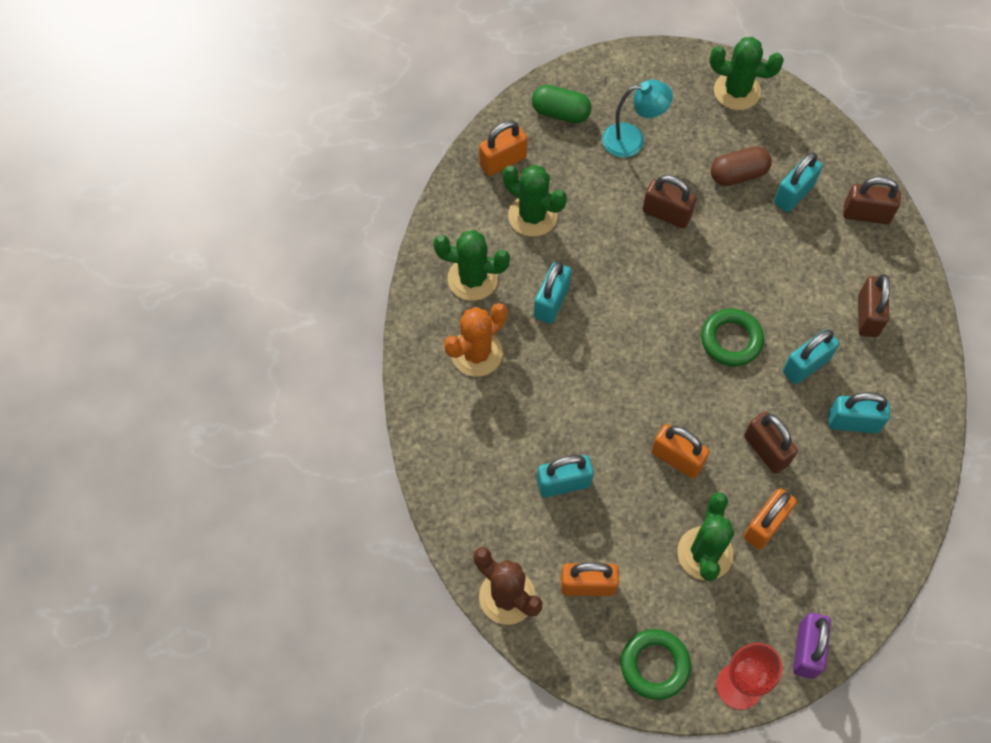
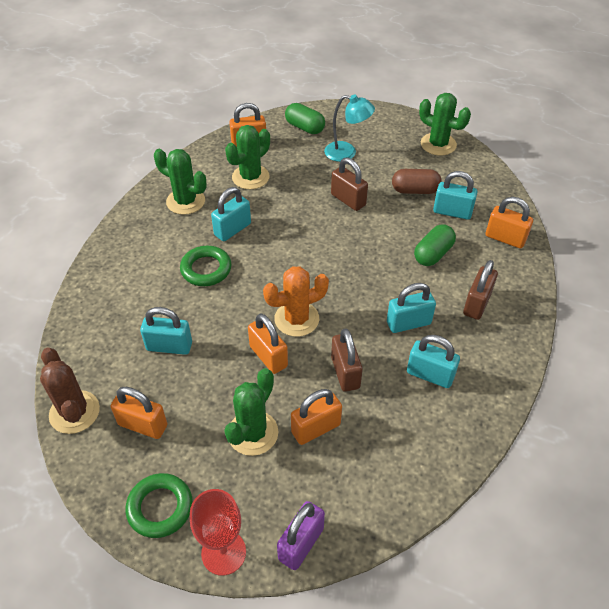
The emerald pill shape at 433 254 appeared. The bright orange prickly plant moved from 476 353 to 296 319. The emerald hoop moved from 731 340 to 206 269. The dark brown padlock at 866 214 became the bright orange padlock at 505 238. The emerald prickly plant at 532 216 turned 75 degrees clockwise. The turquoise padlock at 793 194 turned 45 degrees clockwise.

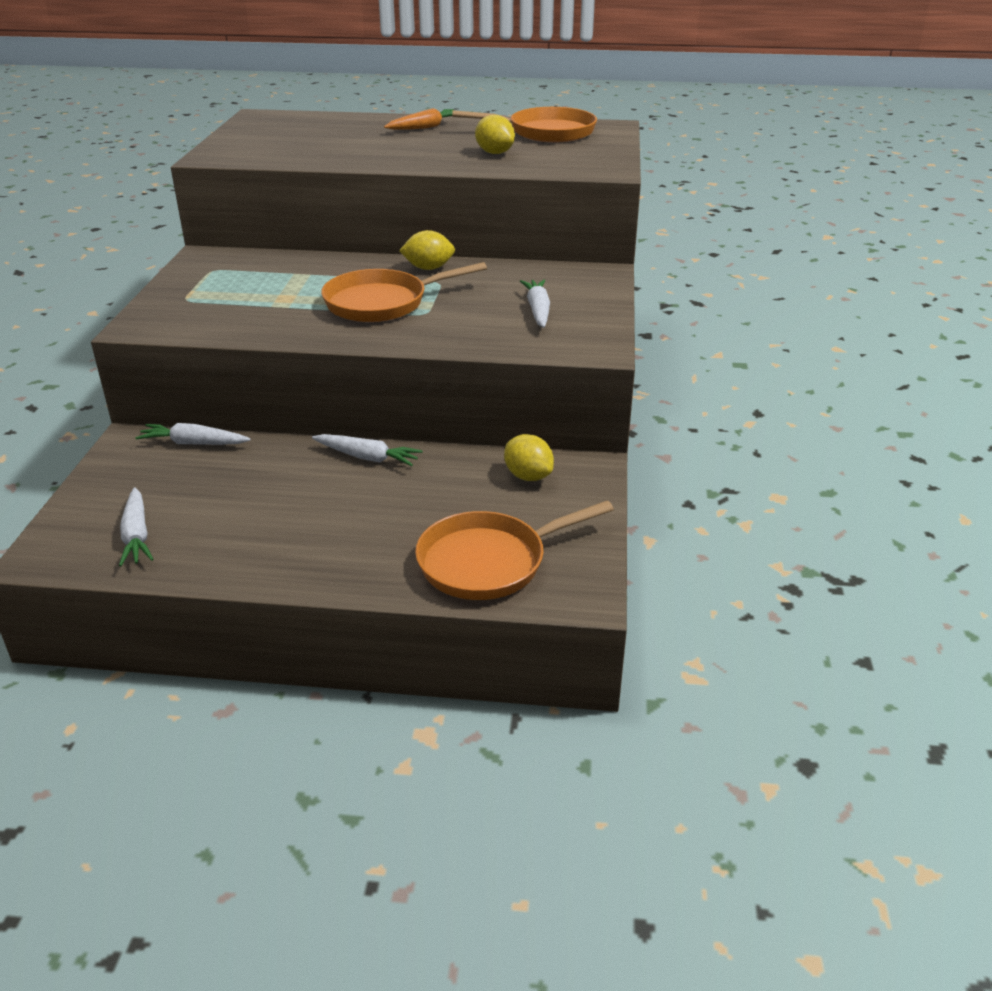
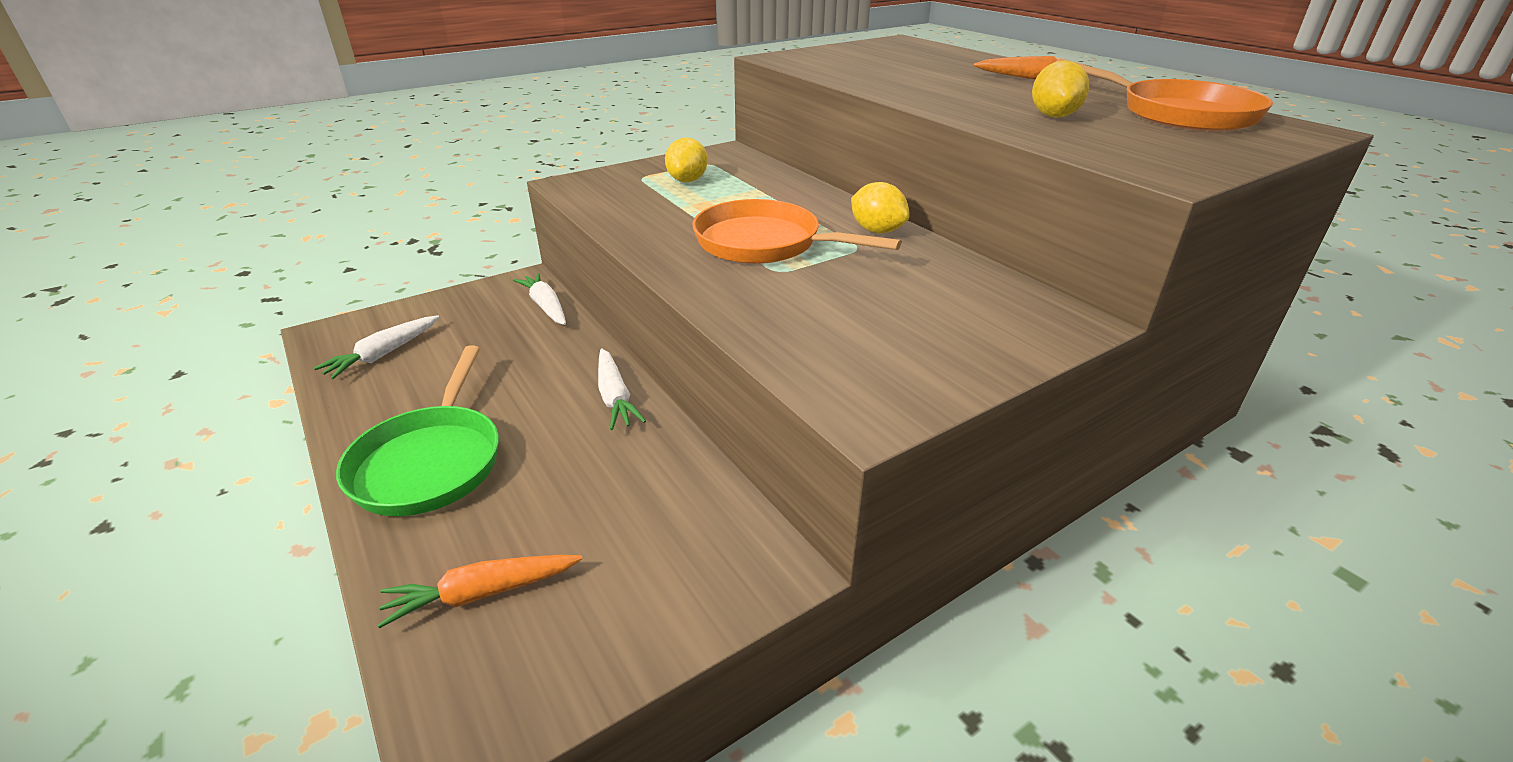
The white root vegetable at 538 310 disappeared. The emerald pan at 430 461 appeared. The bright yellow citrus fruit moved from 528 476 to 687 180. The bright orange pan at 489 562 was replaced by the bright orange root vegetable at 482 593.

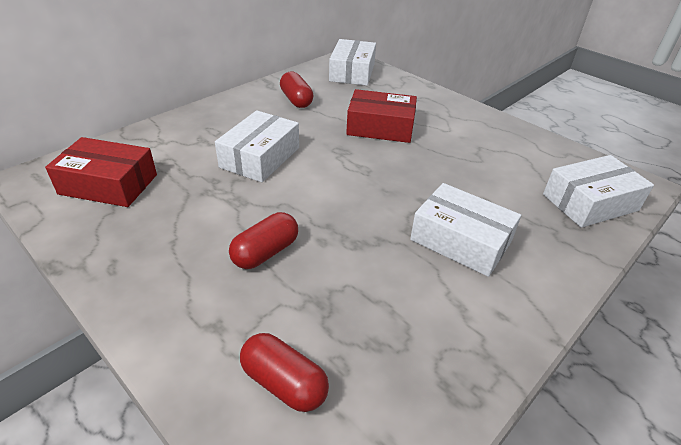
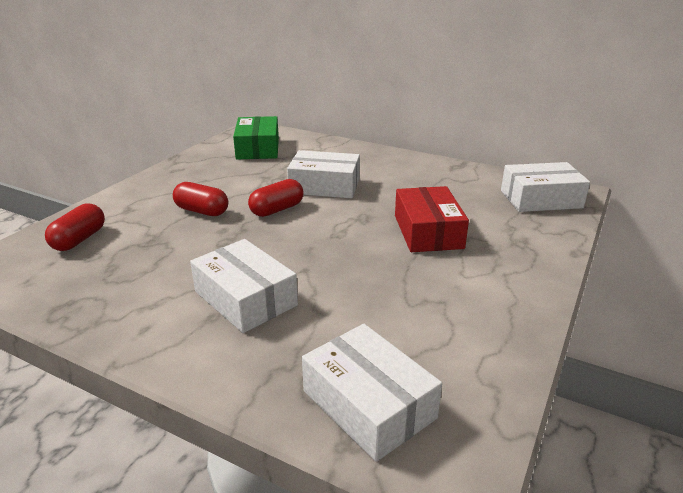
The scarlet pill shape moved from 296 100 to 277 210. The scarlet package at 108 184 became the emerald package at 257 148. The white package at 460 241 turned 60 degrees counterclockwise.

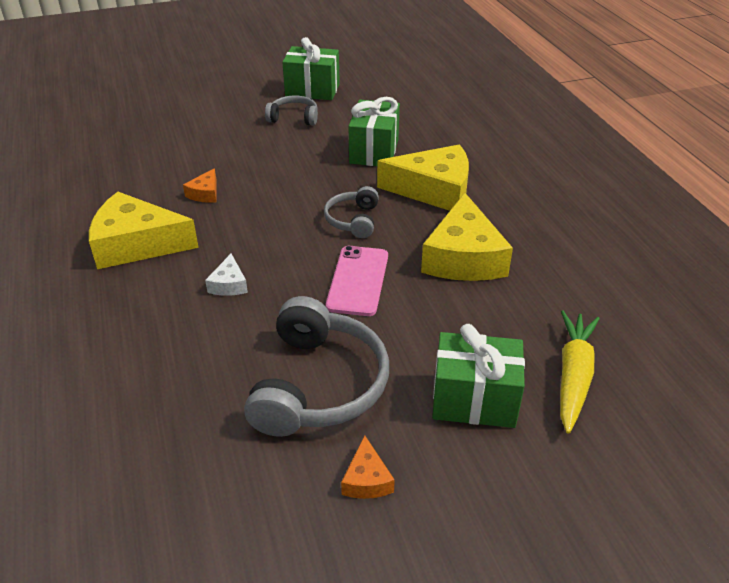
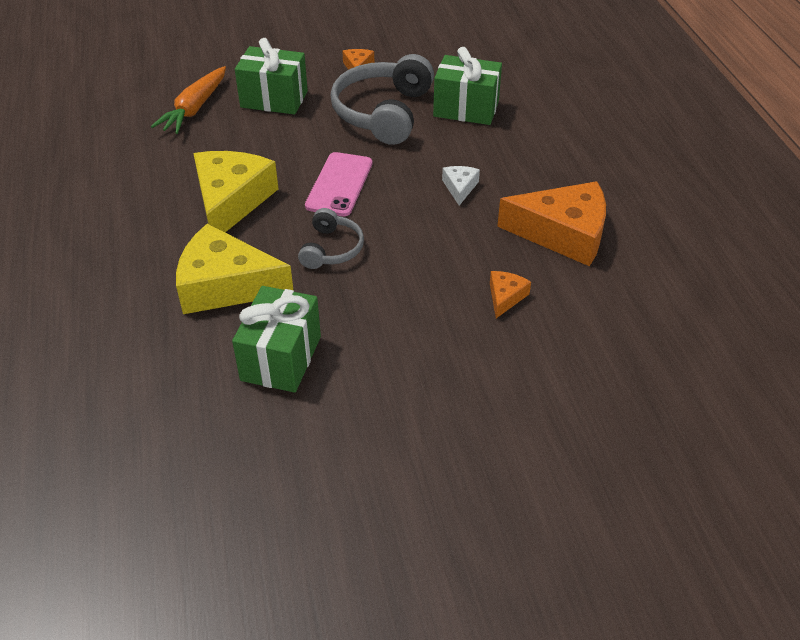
The ash-grey headphones at 294 118 disappeared. The emerald wrapped gift moved from 312 90 to 466 109. The bright yellow piece of cheese at 136 244 became the bright orange piece of cheese at 563 233. The bright yellow root vegetable at 573 375 became the bright orange root vegetable at 194 109.

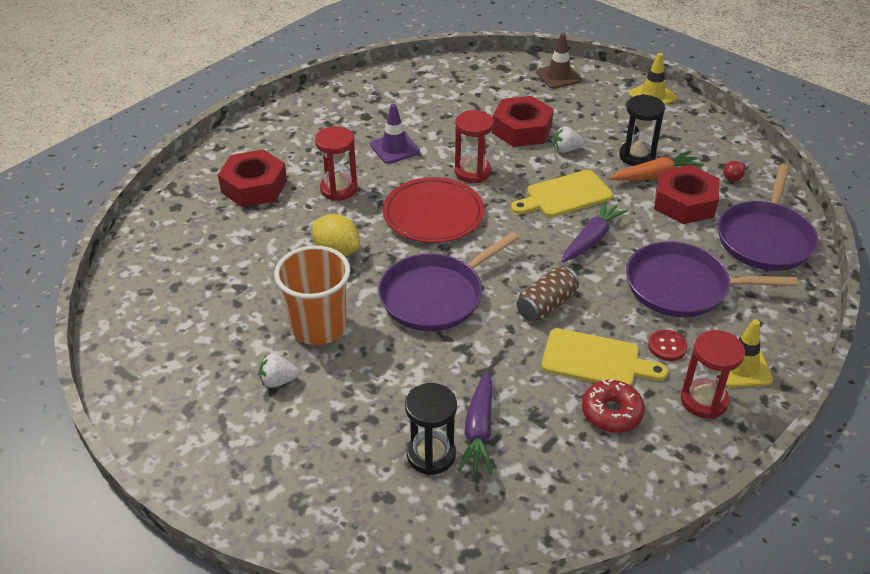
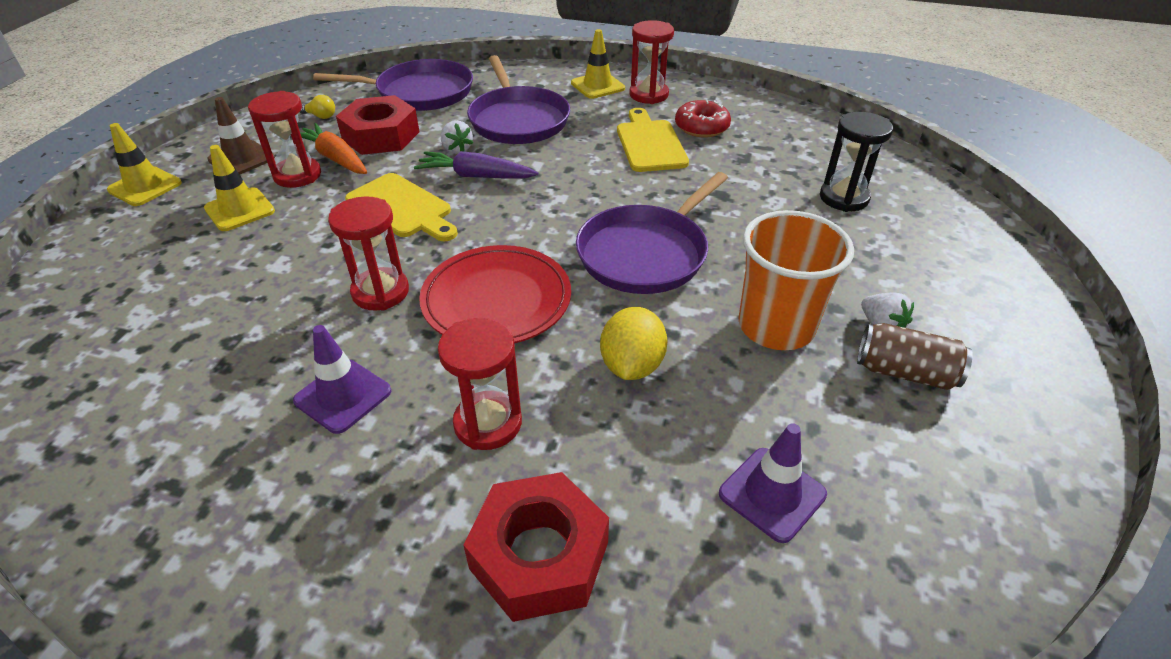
The purple root vegetable at 479 429 disappeared. The scarlet nut at 522 129 disappeared. The scarlet sewing button at 667 346 disappeared. The bright yellow road cone at 239 210 appeared. The purple road cone at 772 494 appeared. The dark brown tin moved from 546 305 to 905 372. The dark brown road cone moved from 558 76 to 241 159. The white berry moved from 566 149 to 457 149. The ebony hourglass at 637 156 became the scarlet hourglass at 297 175. The scarlet light bulb at 734 177 became the bright yellow light bulb at 321 116. The purple pan at 436 296 turned 105 degrees clockwise.

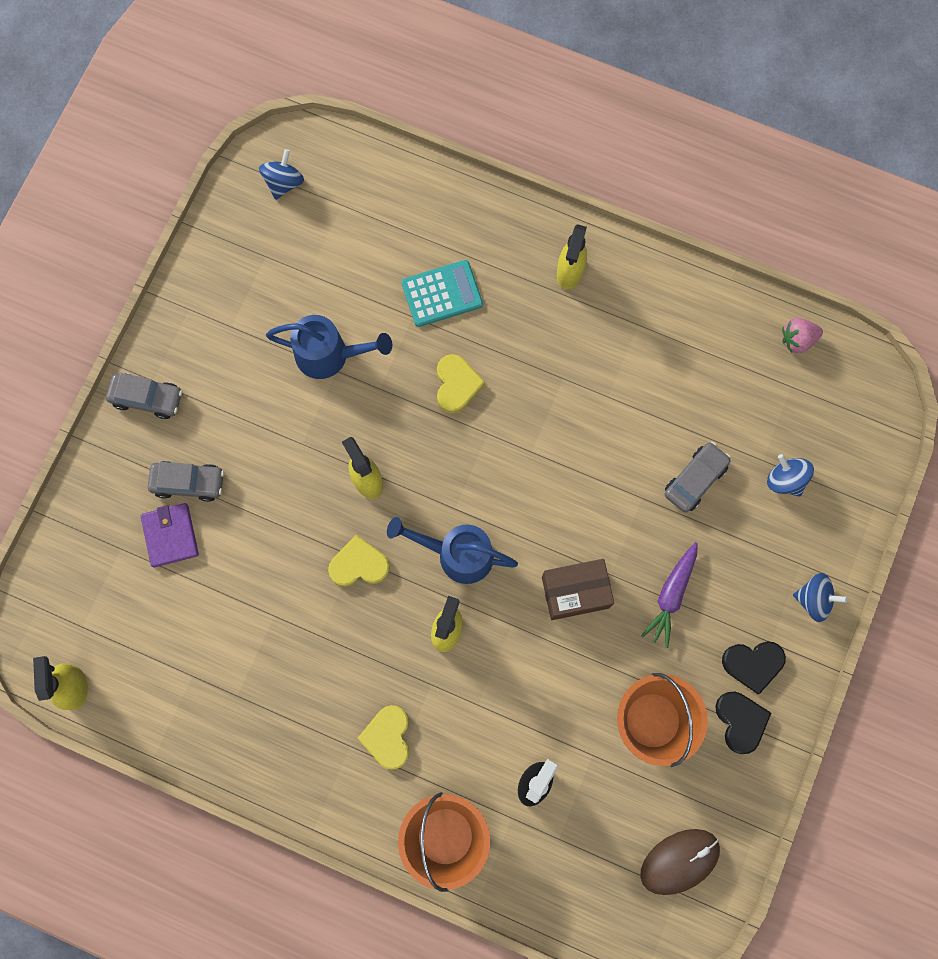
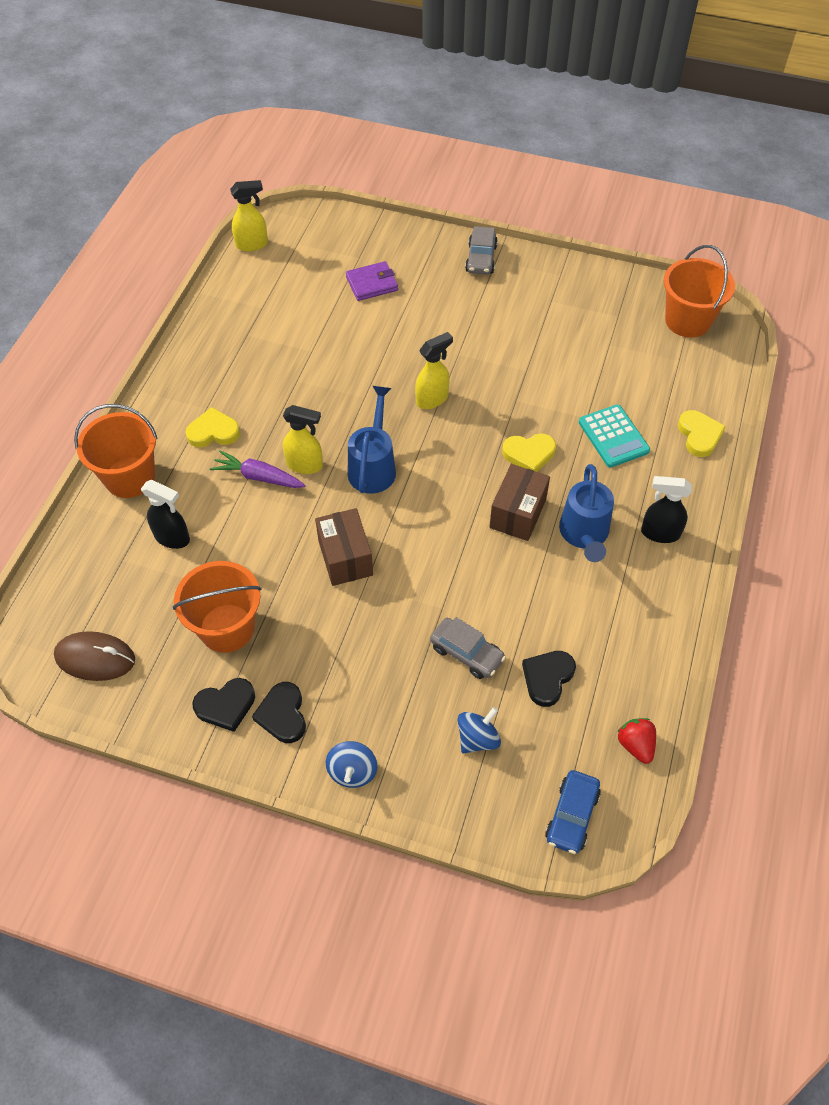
The ash-grey automobile at 188 483 disappeared. The dark brown package at 518 513 appeared. The ebony love heart at 547 678 appeared. The blue automobile at 572 816 appeared. The blue watering can moved from 330 355 to 584 535. The bright yellow love heart moved from 359 565 to 699 435. The purple root vegetable moved from 671 595 to 258 477. The blue toy top at 284 183 was replaced by the bright orange sand bucket at 687 321. The bright yellow spray cleaner at 570 272 became the ebony spray cleaner at 659 533. The rose-pink berry at 797 340 became the scarlet berry at 635 745. The dark brown mouse at 679 861 turned 45 degrees counterclockwise.

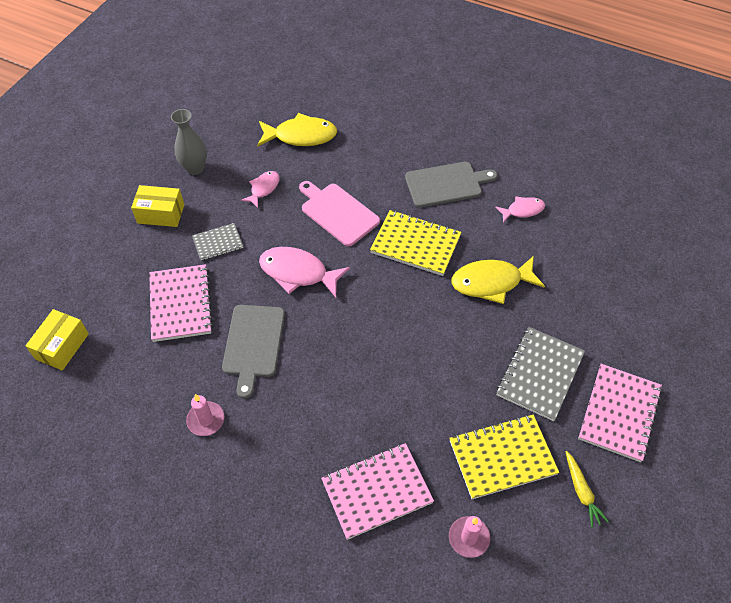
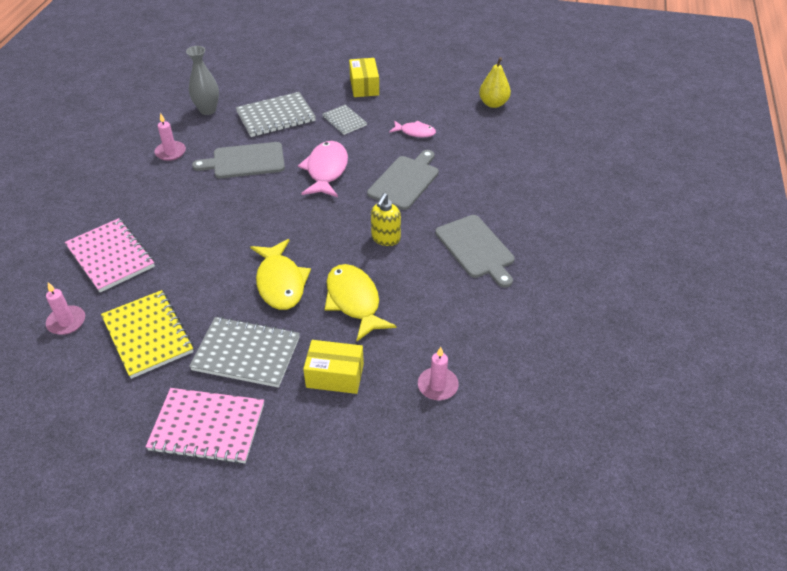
The rose-pink fish figure at 522 210 disappeared. The bright yellow root vegetable at 581 492 disappeared. The rose-pink pillar candle at 437 385 appeared. The bright yellow pear at 493 103 appeared. The bright yellow package moved from 62 346 to 335 376. The ash-grey tall vase moved from 195 168 to 207 110. The bright yellow fish figure moved from 301 136 to 280 282. The bright yellow notepad at 415 244 was replaced by the bright yellow pump bottle at 385 238. The rose-pink notepad at 181 304 became the ash-grey notepad at 276 117. The rose-pink bread board at 338 213 became the ash-grey bread board at 405 181.

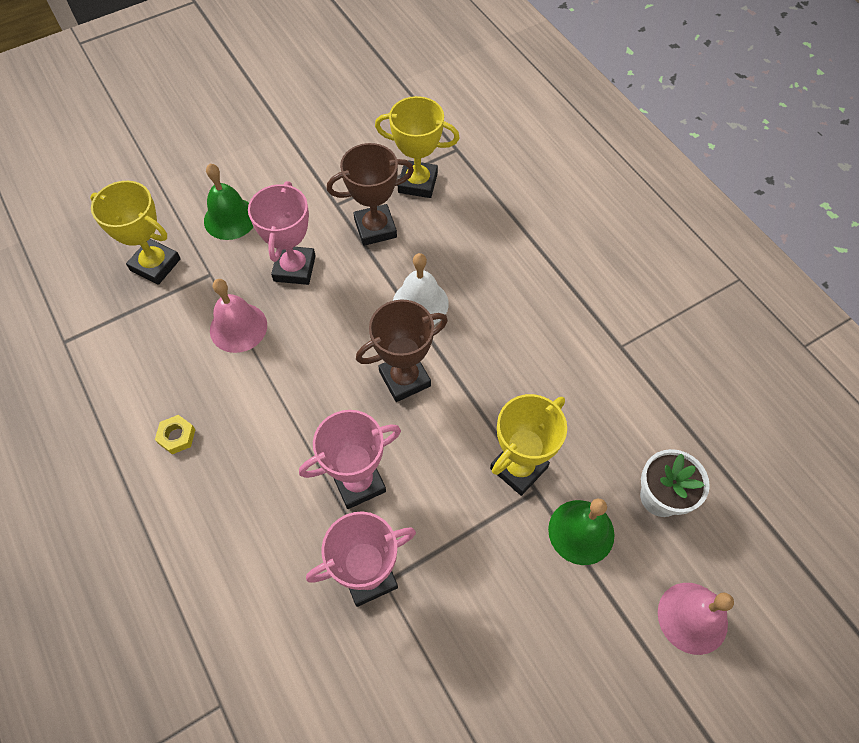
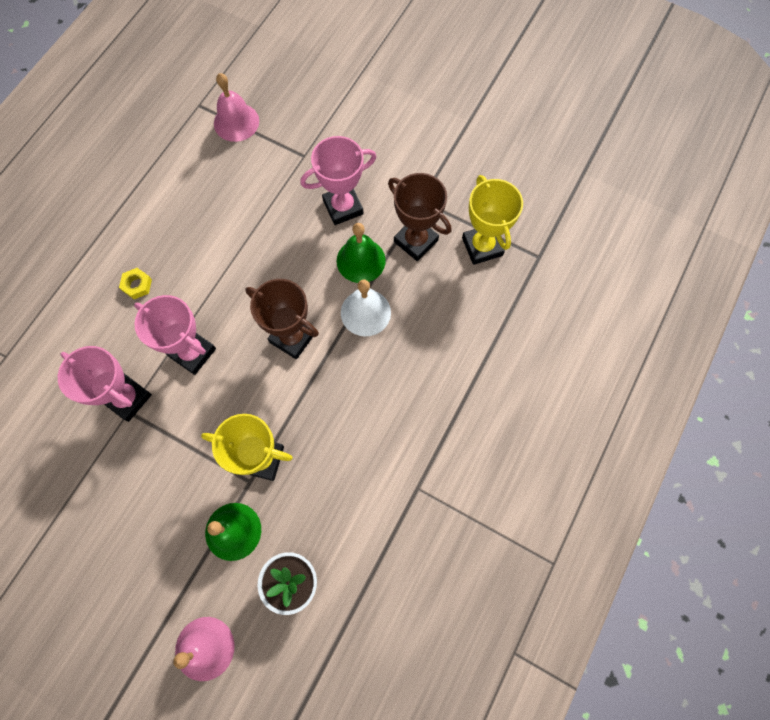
The bright yellow trophy at 155 265 disappeared. The bright yellow nut moved from 177 436 to 137 285. The emerald hand bell moved from 230 218 to 361 260. The rose-pink hand bell moved from 238 327 to 236 122.

